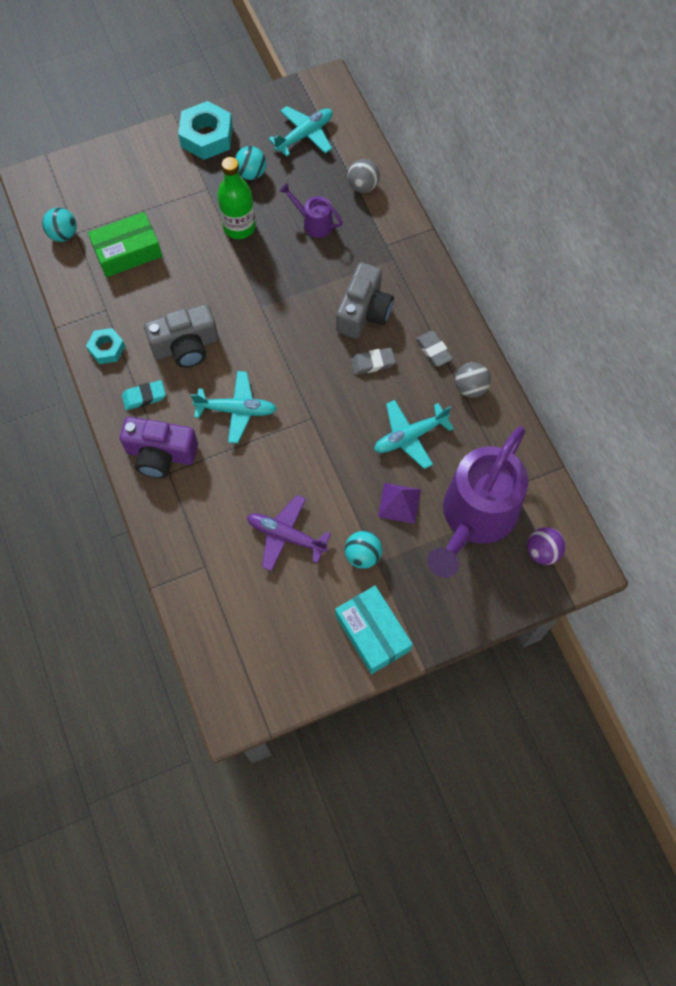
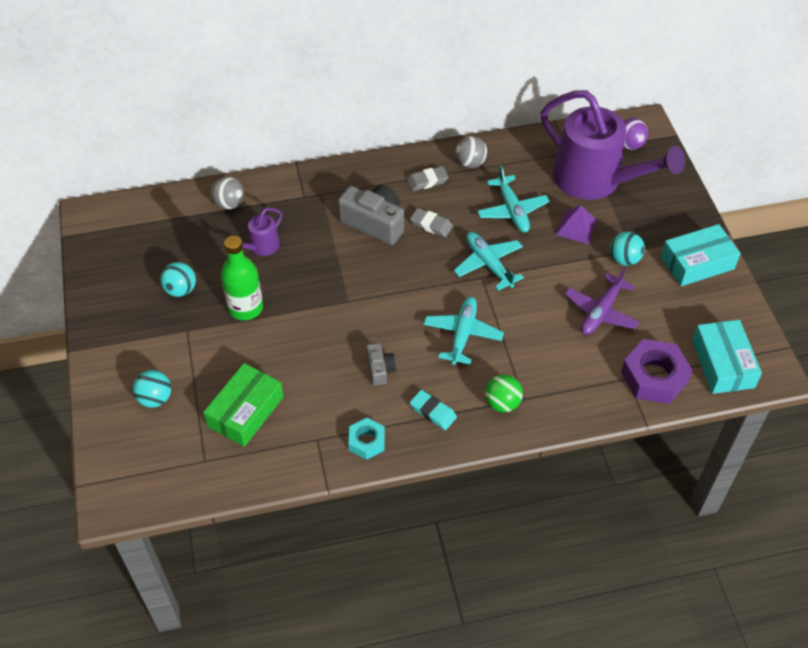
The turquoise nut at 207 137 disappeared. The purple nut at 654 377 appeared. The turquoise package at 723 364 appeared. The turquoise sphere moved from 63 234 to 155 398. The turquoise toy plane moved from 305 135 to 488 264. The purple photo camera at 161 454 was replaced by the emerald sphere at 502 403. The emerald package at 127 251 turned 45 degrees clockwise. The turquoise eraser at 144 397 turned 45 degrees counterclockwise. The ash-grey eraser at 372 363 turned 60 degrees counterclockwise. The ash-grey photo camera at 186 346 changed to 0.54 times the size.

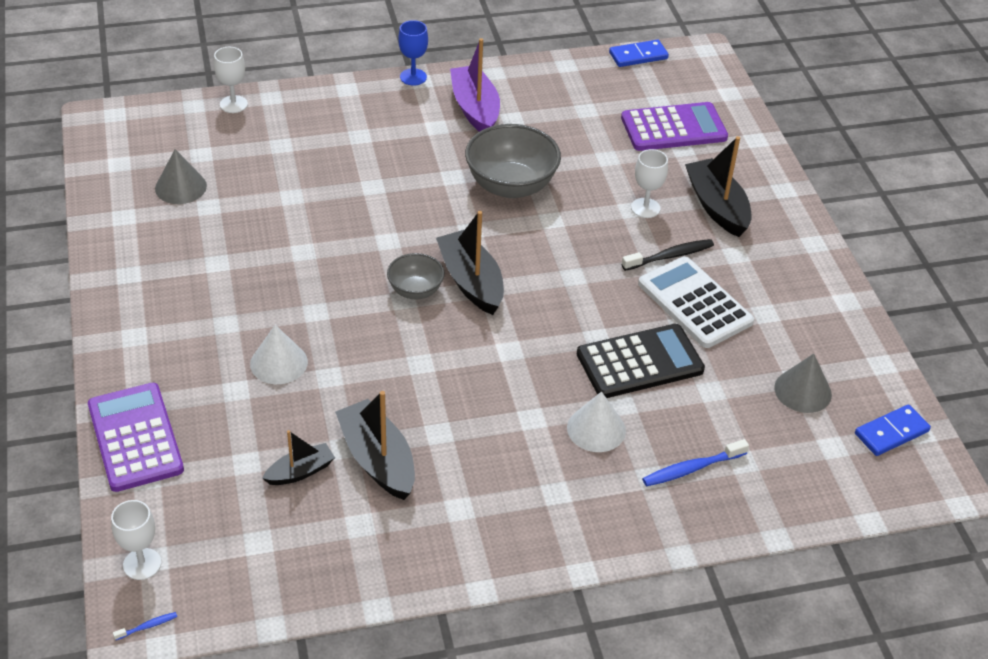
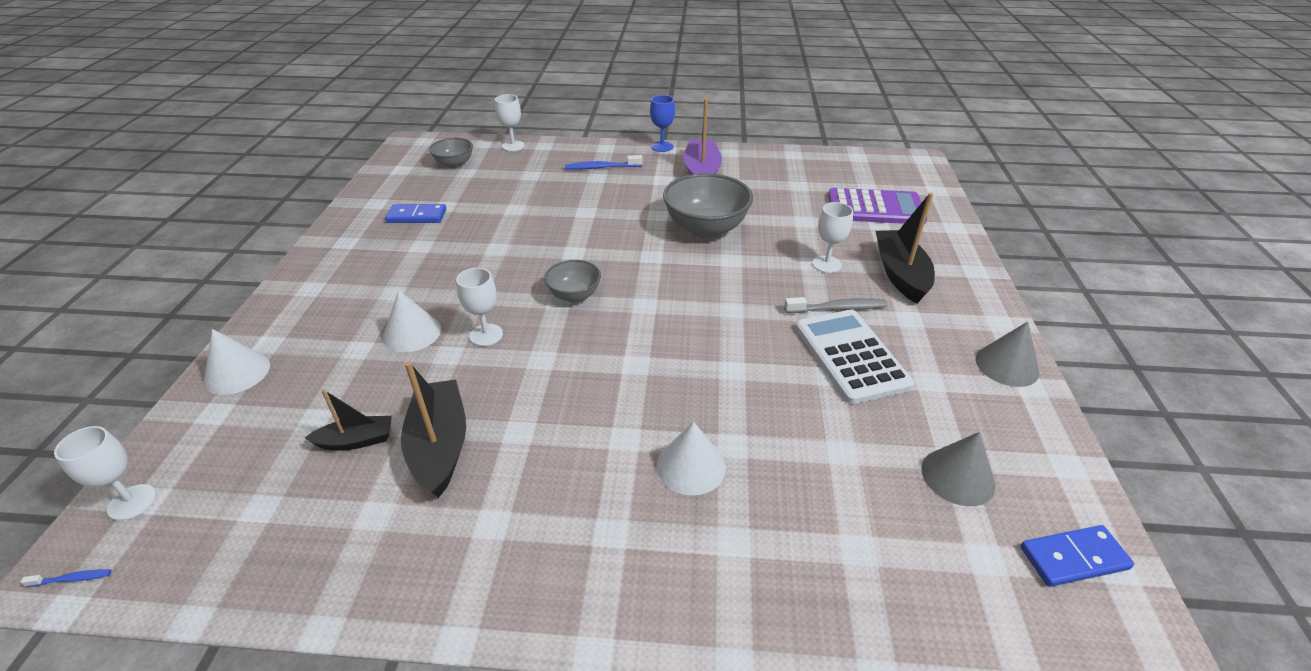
The ebony sailboat at 471 281 disappeared. The ebony adding machine at 639 362 disappeared. The ash-grey bowl at 454 164 appeared. The white goblet at 486 335 appeared. The ash-grey cone moved from 181 187 to 1007 365. The blue domino piece moved from 638 56 to 417 216. The blue tooth brush moved from 691 469 to 601 167. The purple adding machine at 135 437 was replaced by the white cone at 237 373. The ebony tooth brush at 670 256 became the ash-grey tooth brush at 838 308.

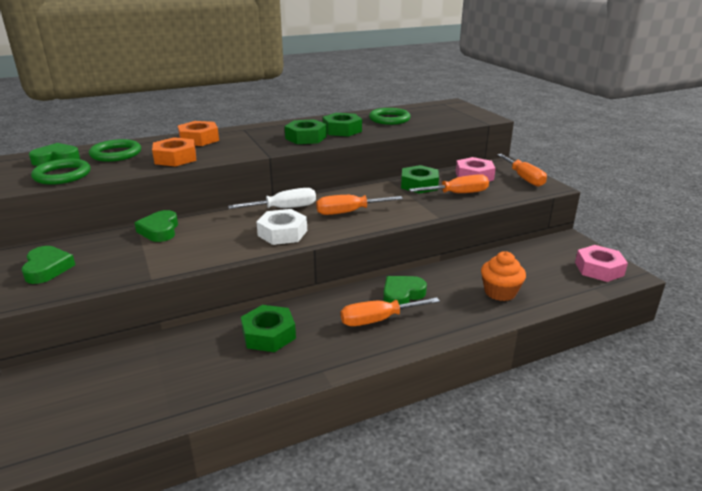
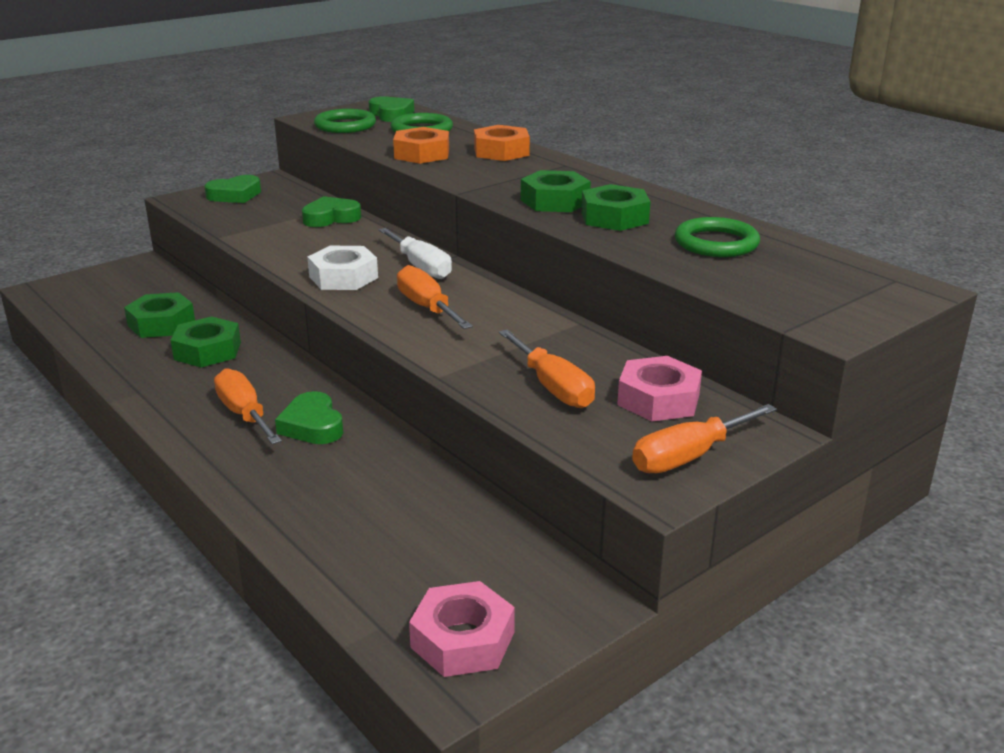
The bright orange muffin at 500 292 disappeared. The emerald nut moved from 419 185 to 161 324. The emerald love heart at 402 295 turned 150 degrees counterclockwise.

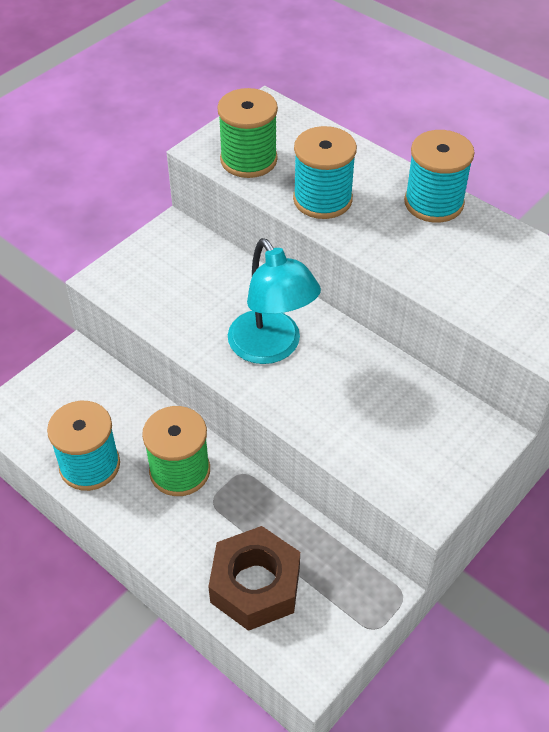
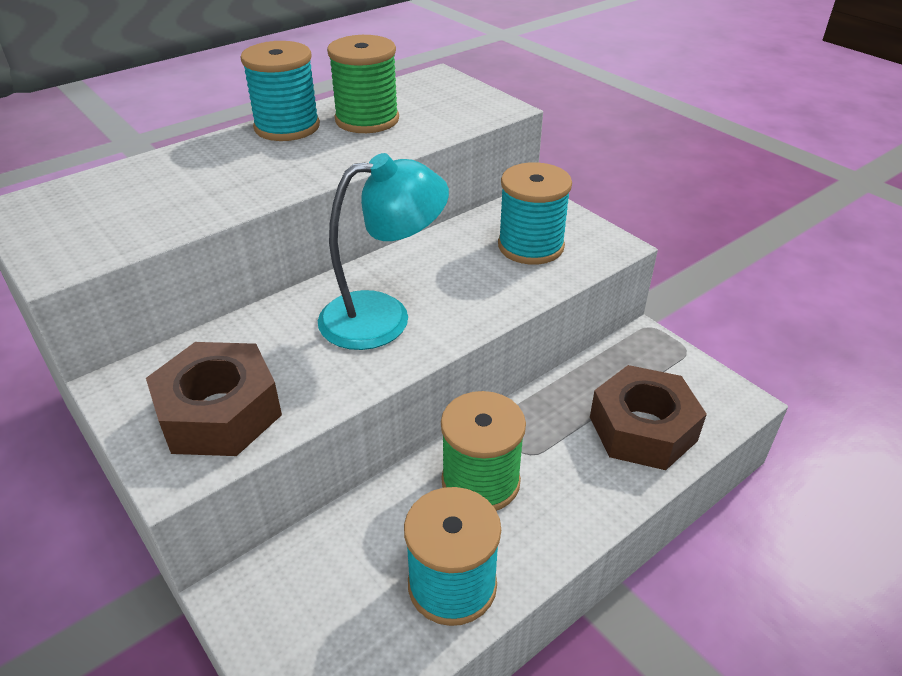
The dark brown nut at 219 412 appeared. The emerald reel of thread moved from 248 160 to 367 119. The turquoise reel of thread moved from 322 199 to 530 246.

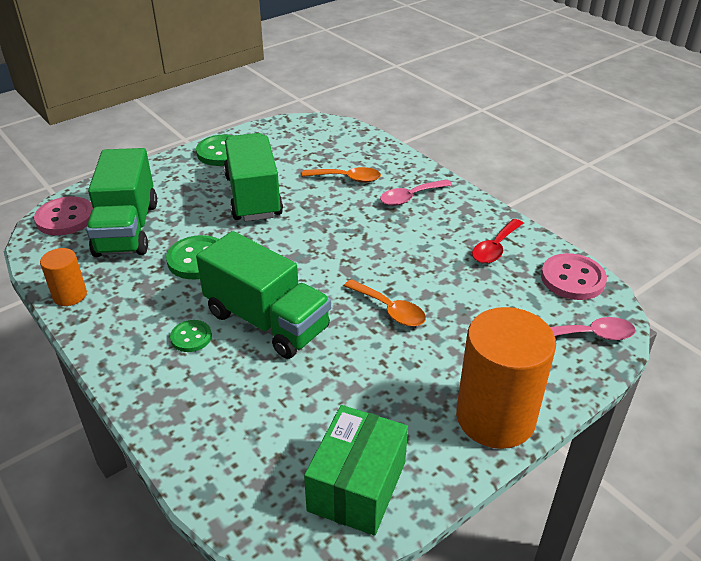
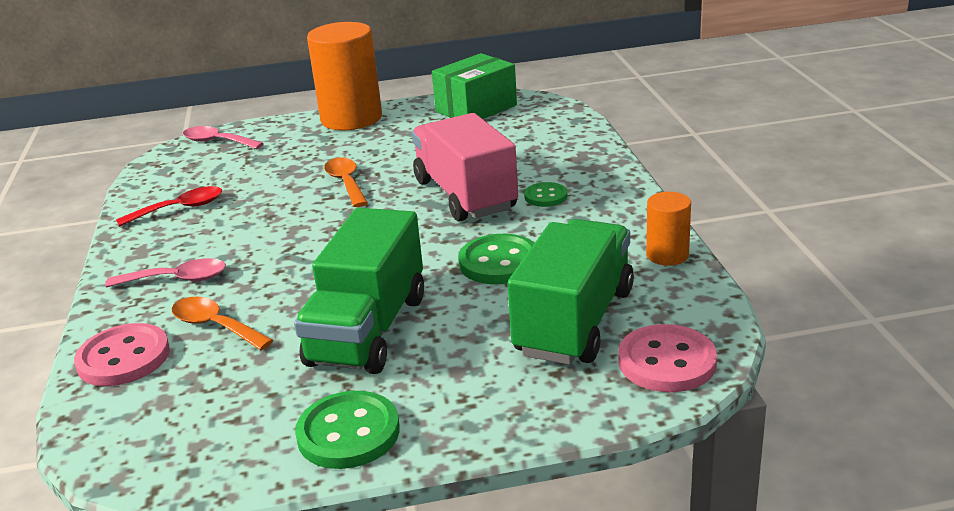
The rose-pink sewing button moved from 572 279 to 123 358. The emerald toy truck at 267 321 became the rose-pink toy truck at 465 195.

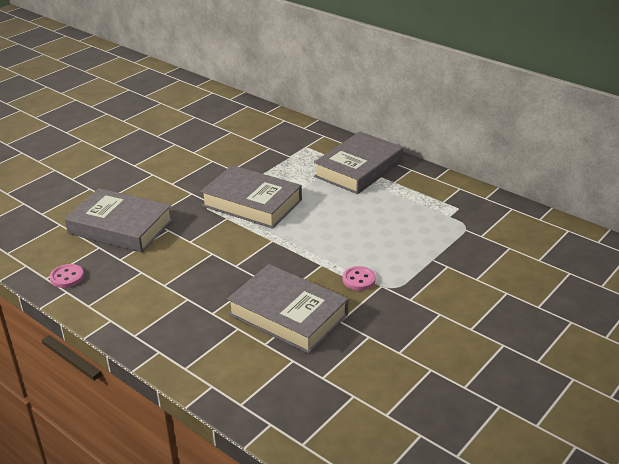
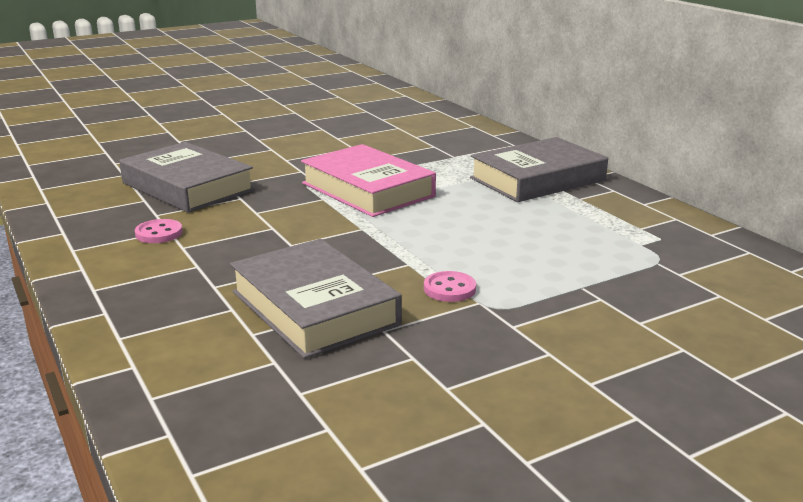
The rose-pink sewing button moved from 67 277 to 159 233. The ash-grey book at 252 203 became the rose-pink book at 367 190.

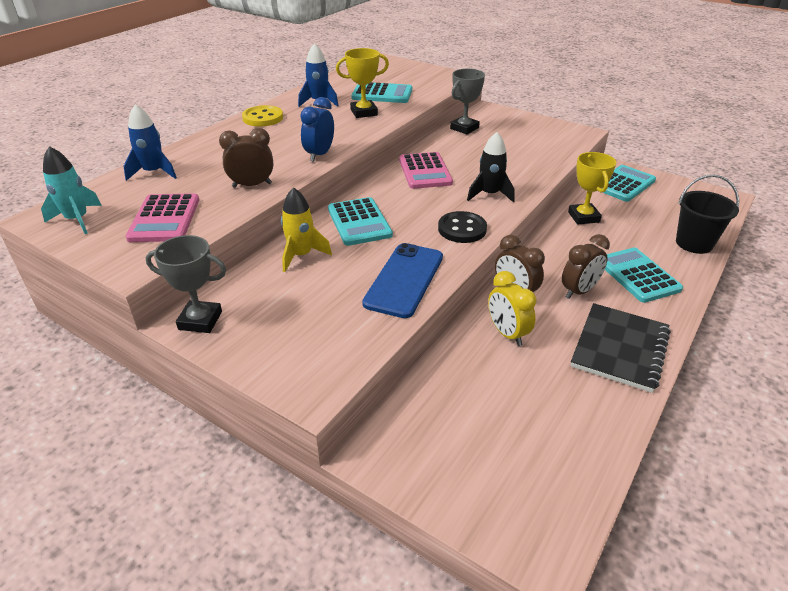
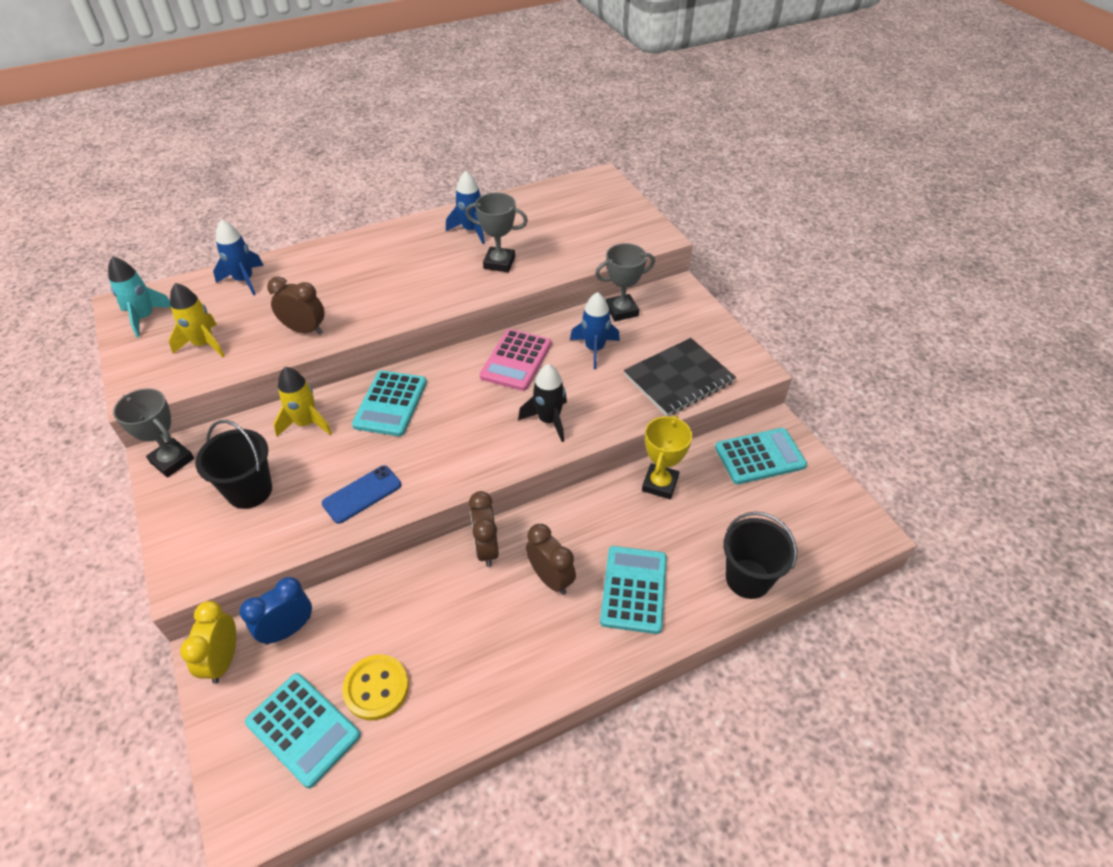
The ebony sewing button at 462 229 disappeared. The ebony sand bucket at 249 491 appeared. The blue toy rocket at 594 349 appeared. The bright yellow sewing button moved from 263 118 to 376 688. The blue bedside clock moved from 319 154 to 288 630. The turquoise adding machine moved from 382 94 to 303 729. The bright yellow bedside clock moved from 507 333 to 223 660. The ebony notepad moved from 620 348 to 678 379. The rose-pink adding machine at 164 219 was replaced by the bright yellow toy rocket at 204 344. The bright yellow trophy at 364 112 became the ash-grey trophy at 499 263. The dark brown bedside clock at 579 291 turned 120 degrees counterclockwise. The blue phone at 404 280 changed to 0.65 times the size.

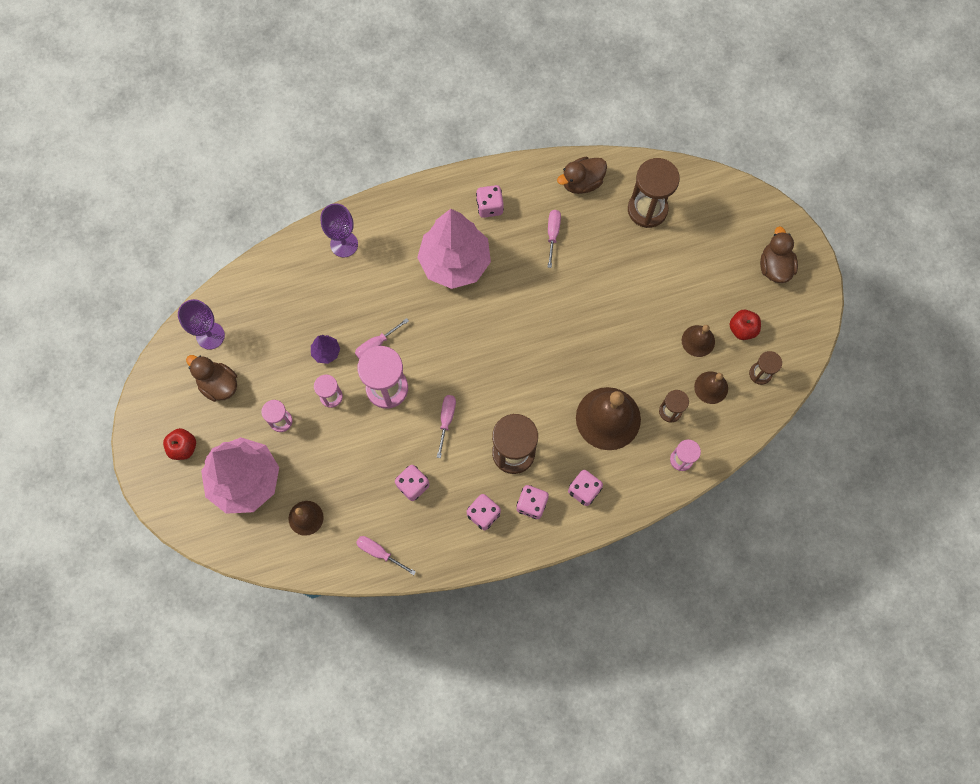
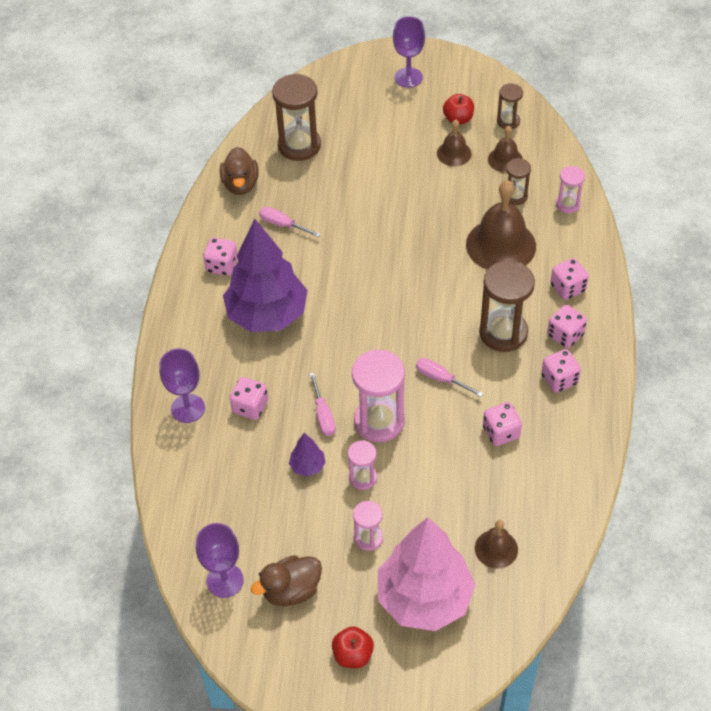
The rose-pink hand screwdriver at 379 552 disappeared. The rose-pink game die at 250 407 appeared. The dark brown toy duck at 774 266 was replaced by the purple goblet at 408 77. The rose-pink tree at 455 262 became the purple tree at 267 315.

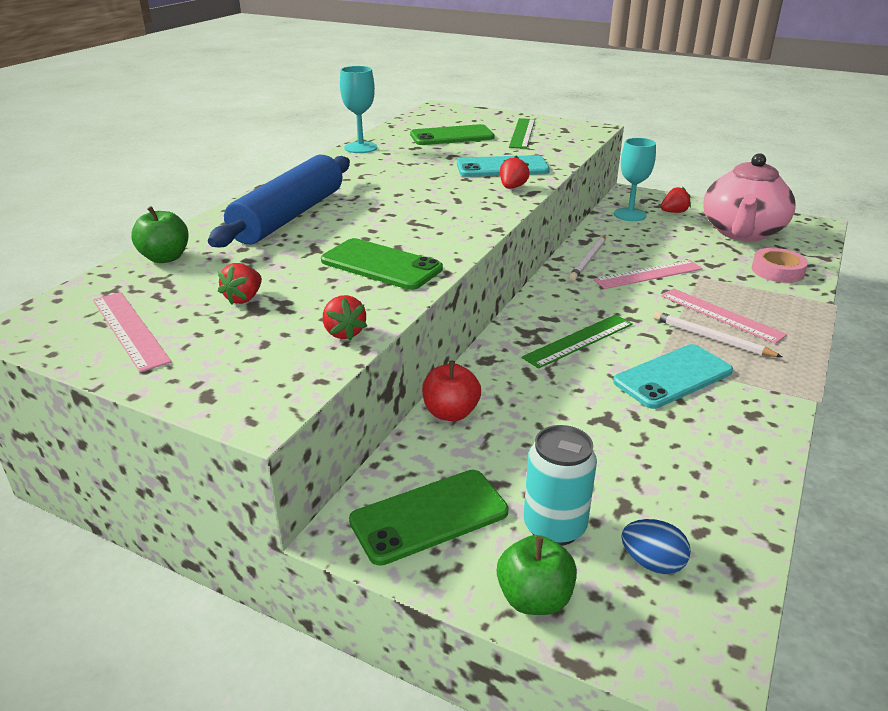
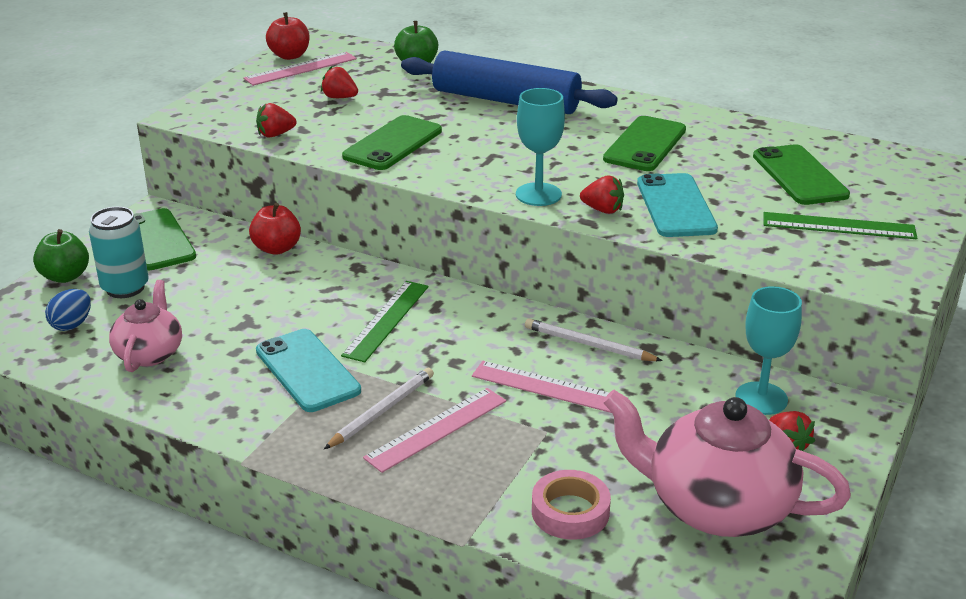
The rose-pink tea pot at 149 353 appeared. The scarlet toy apple at 290 56 appeared. The emerald phone at 645 144 appeared. The turquoise goblet moved from 360 148 to 538 194. The emerald ruler at 578 340 turned 60 degrees clockwise. The rose-pink ruler at 648 274 turned 45 degrees counterclockwise.

